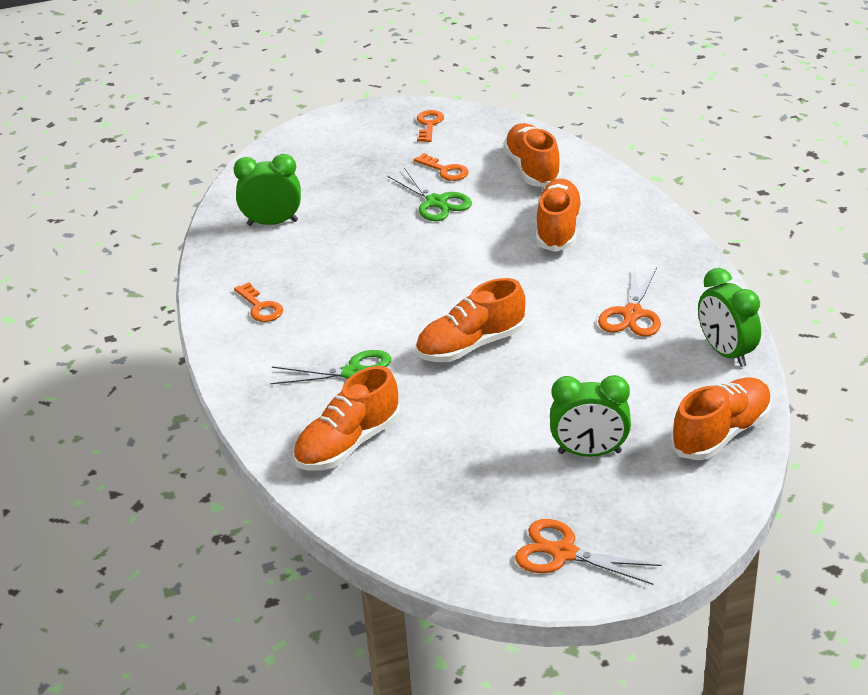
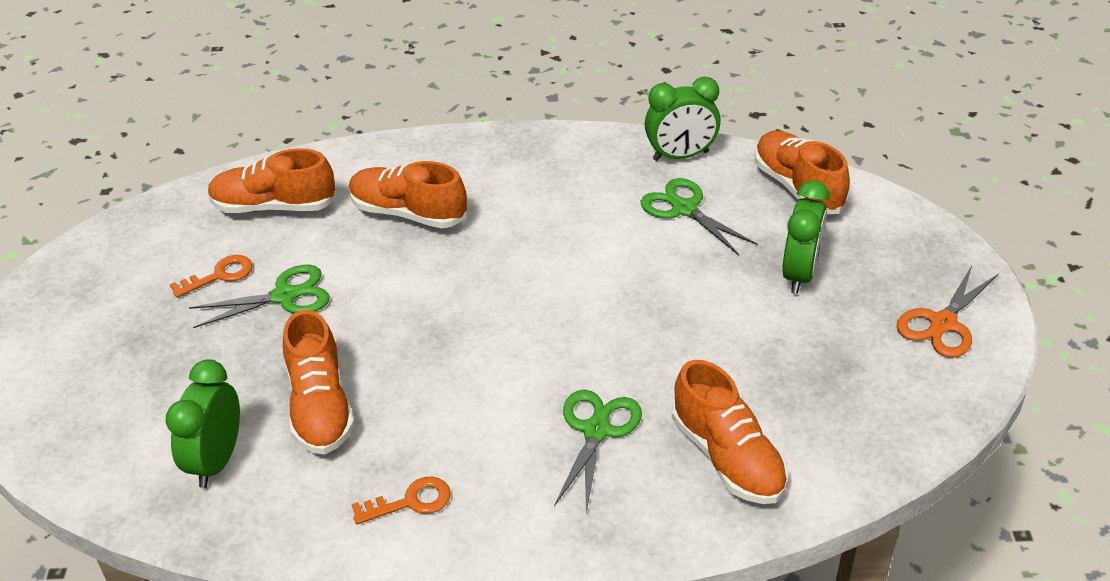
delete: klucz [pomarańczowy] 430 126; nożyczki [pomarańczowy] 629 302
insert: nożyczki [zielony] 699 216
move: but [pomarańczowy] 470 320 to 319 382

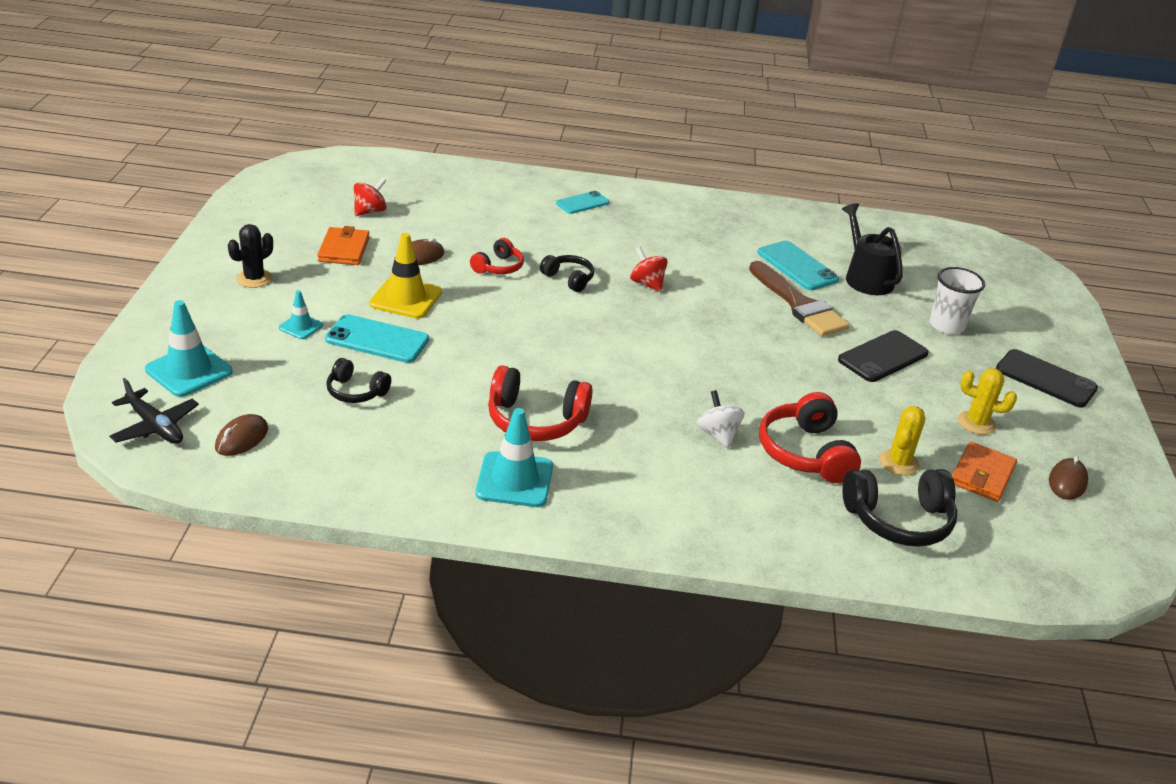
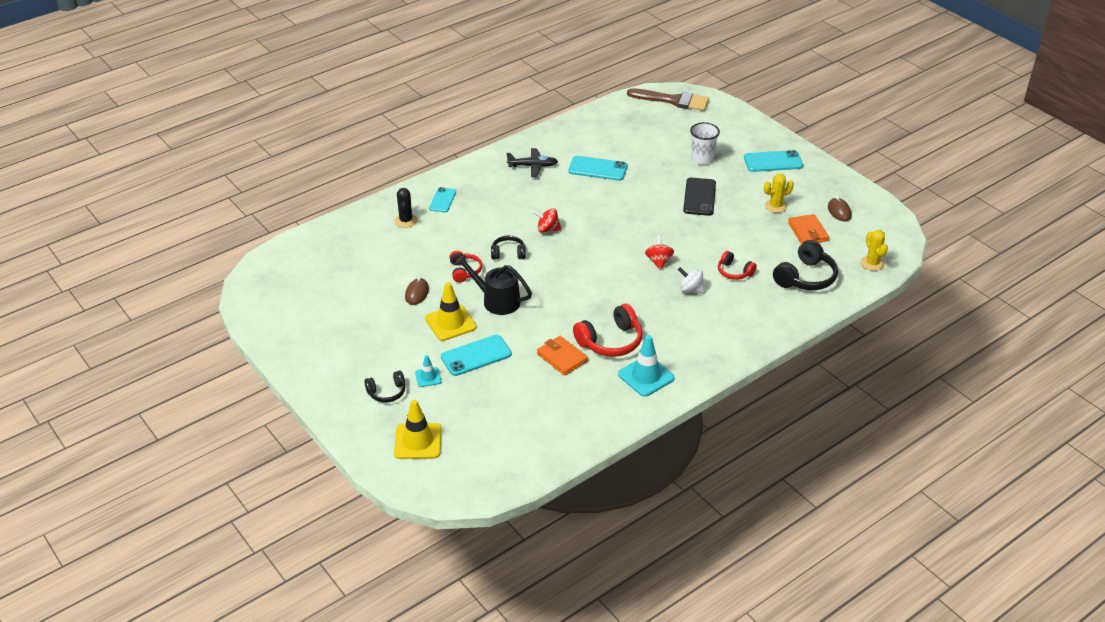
delete: myszka [brązowy] 241 435
move: samolot [czarny] 154 411 to 532 162; kaktus [czarny] 250 256 to 406 208; portfel [pomarańczowy] 343 245 to 562 356; słuchawki [czarny] 358 380 to 384 387; bączek [czerwony] 370 197 to 659 252; pędzel [brązowy] 799 298 to 668 99; konewka [czarny] 872 249 to 493 284; kaktus [żółty] 902 440 to 874 250
recolor: pachołek [turkusowy] 188 348 to pachołek [żółty] 418 429; telefon [czarny] 1047 378 to telefon [turkusowy] 773 161
resize: słuchawki [czerwony] 810 437 = 737 265 x0.59

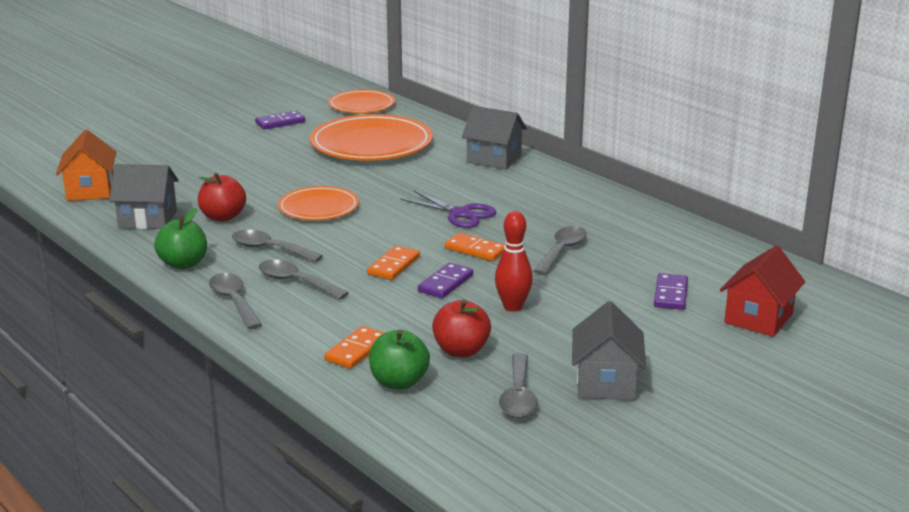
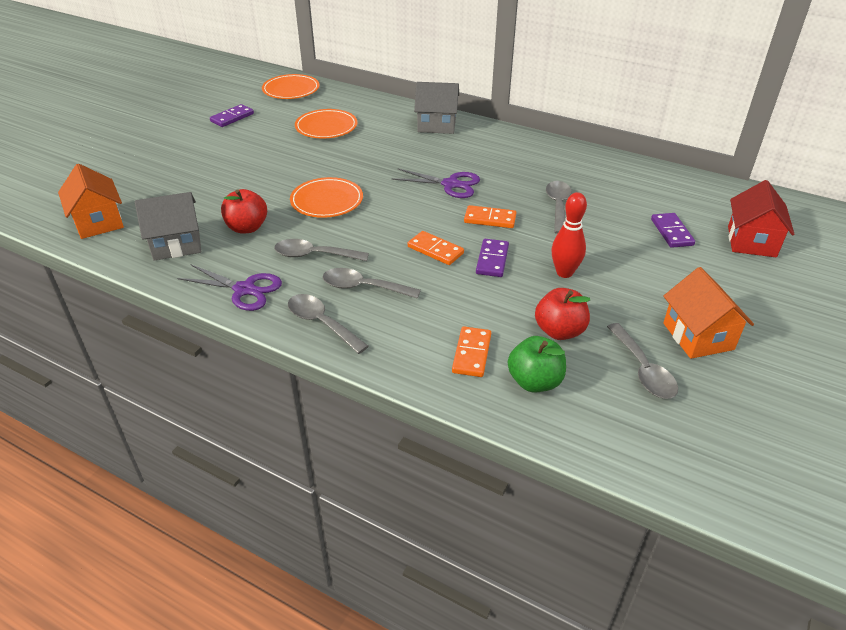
replace: jabłko [zielony] 180 238 to nożyczki [fioletowy] 229 287
recolor: domek [szary] 609 350 to domek [pomarańczowy] 708 313
rotate: kostka domina [pomarańczowy] 393 263 = 436 248 60 degrees counterclockwise
resize: talerz [pomarańczowy] 371 137 = 326 123 x0.59

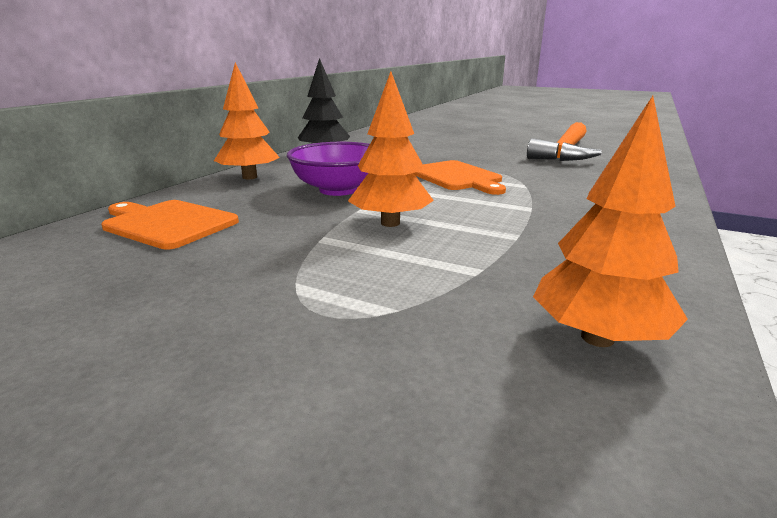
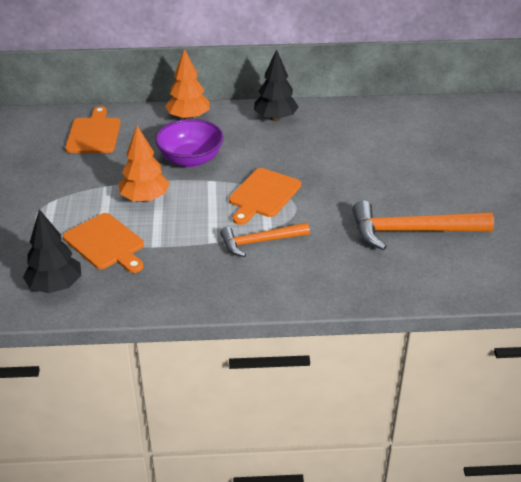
insert: deska do krojenia [pomarańczowy] 103 243; młotek [pomarańczowy] 265 239
recolor: drzewko [pomarańczowy] 610 221 to drzewko [czarny] 52 251

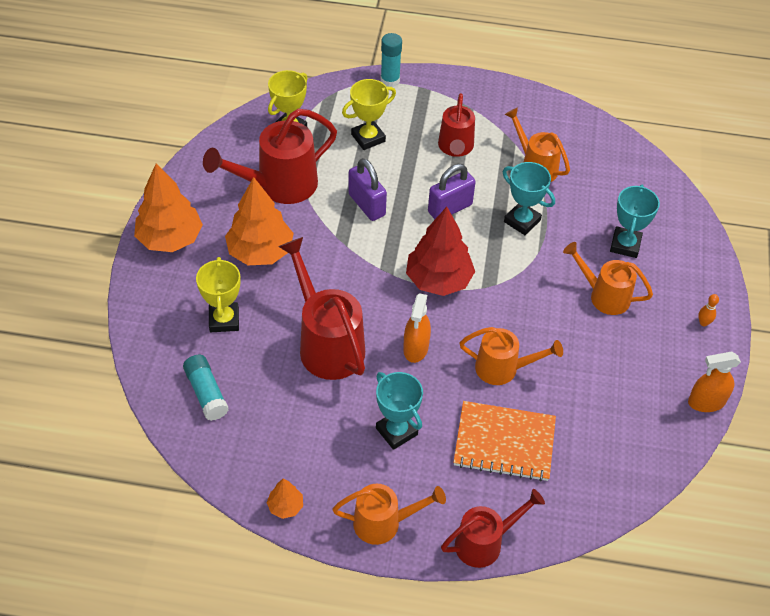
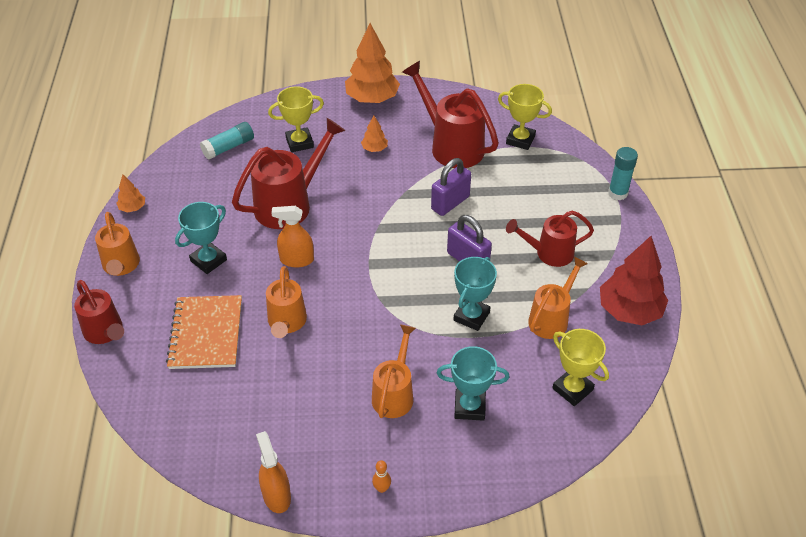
move: puchar [żółty] 369 114 to 580 367; drzewko [czerwony] 440 251 to 634 280
resize: drzewko [pomarańczowy] 259 221 = 374 133 x0.47

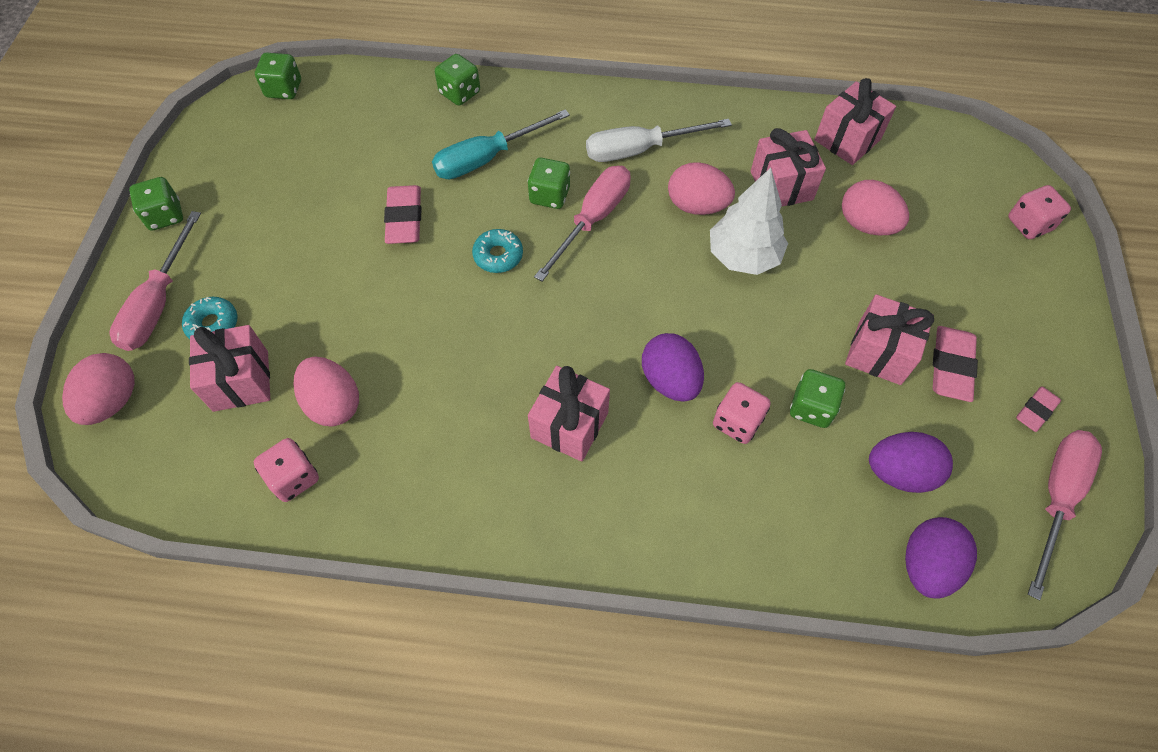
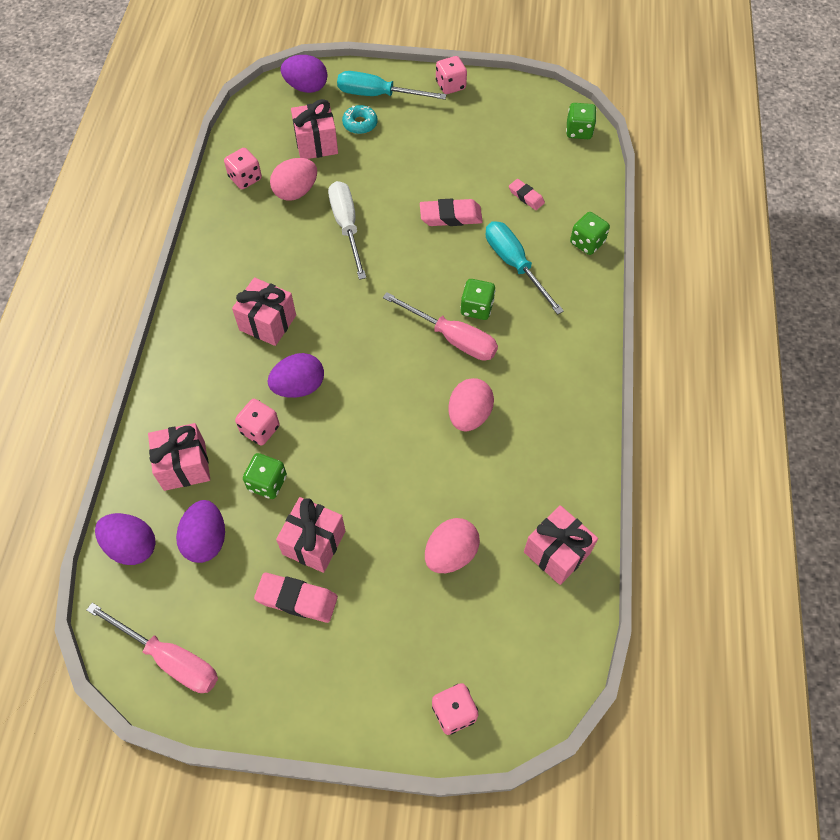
delete: donut [turkusowy] 497 251; drzewko [biały] 749 221
move: śrubokręt [biały] 659 140 to 347 230; prezent [różowy] 788 167 to 179 457; gumka do mazania [różowy] 1038 409 to 527 194
recolor: jajko [różowy] 98 389 to jajko [fioletowy] 304 74; śrubokręt [różowy] 155 281 to śrubokręt [turkusowy] 392 85; kostka do gry [zielony] 156 203 to kostka do gry [różowy] 451 75

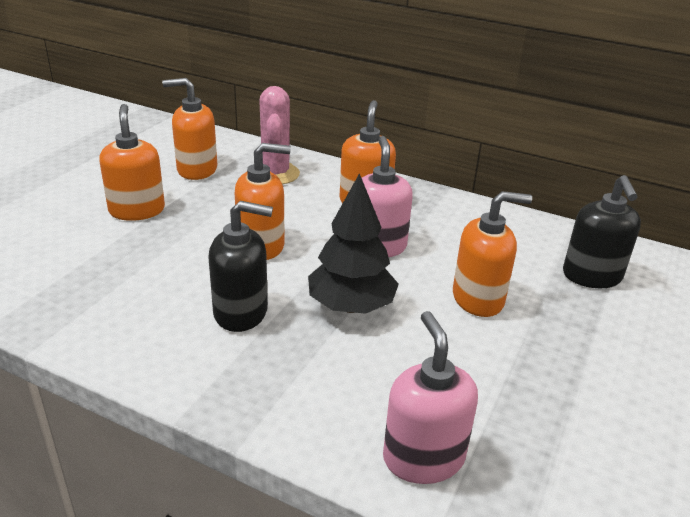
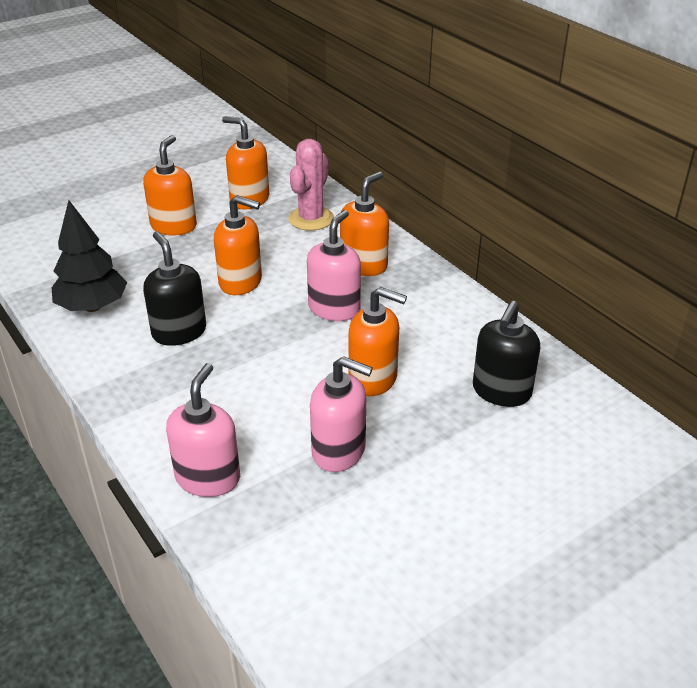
insert: dozownik mydła [różowy] 341 414
move: drzewko [czarny] 353 243 to 89 256
rotate: dozownik mydła [czarny] 240 266 = 174 288 150 degrees counterclockwise

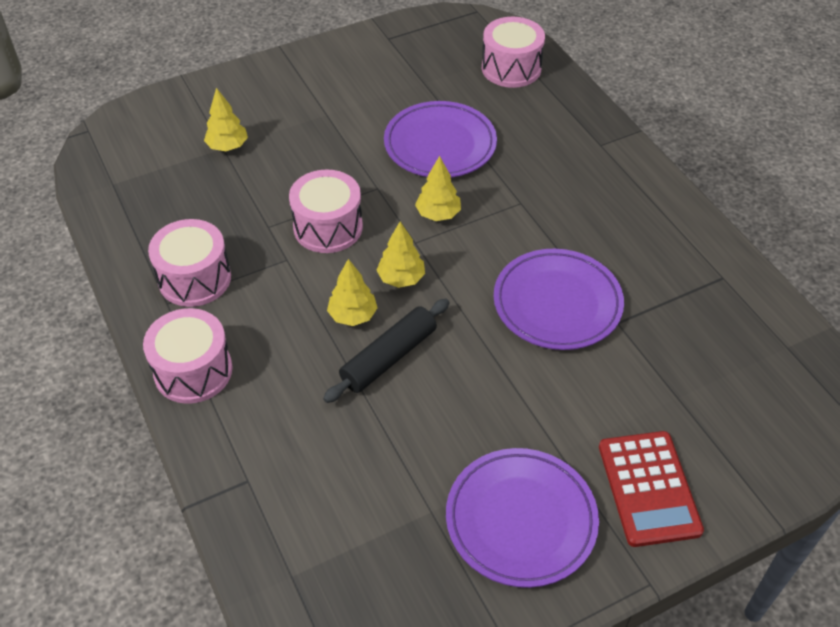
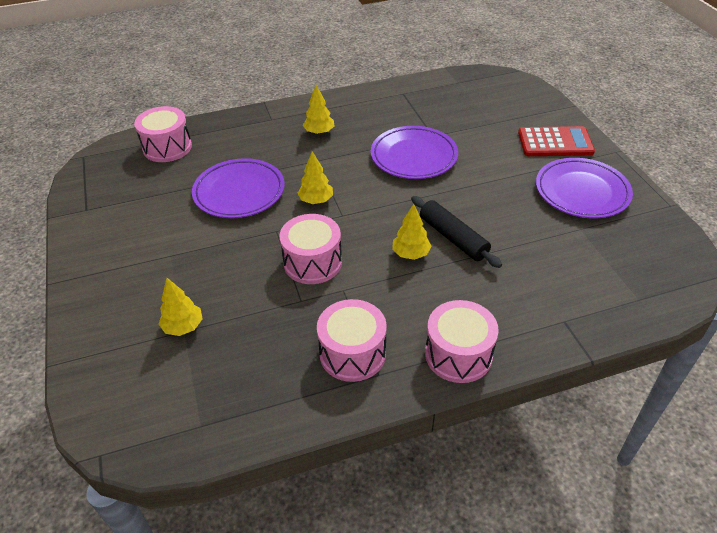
move: drzewko [żółty] 400 254 to 318 110

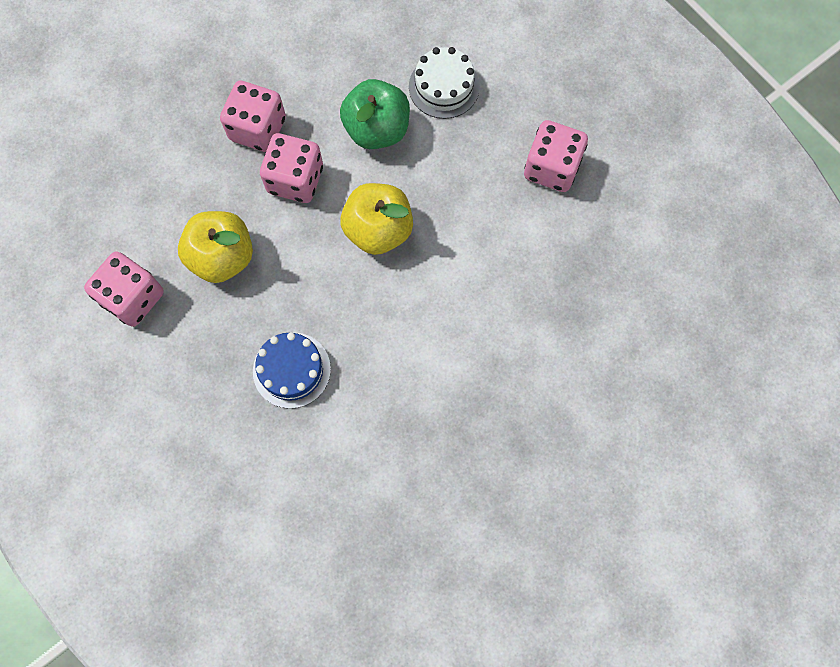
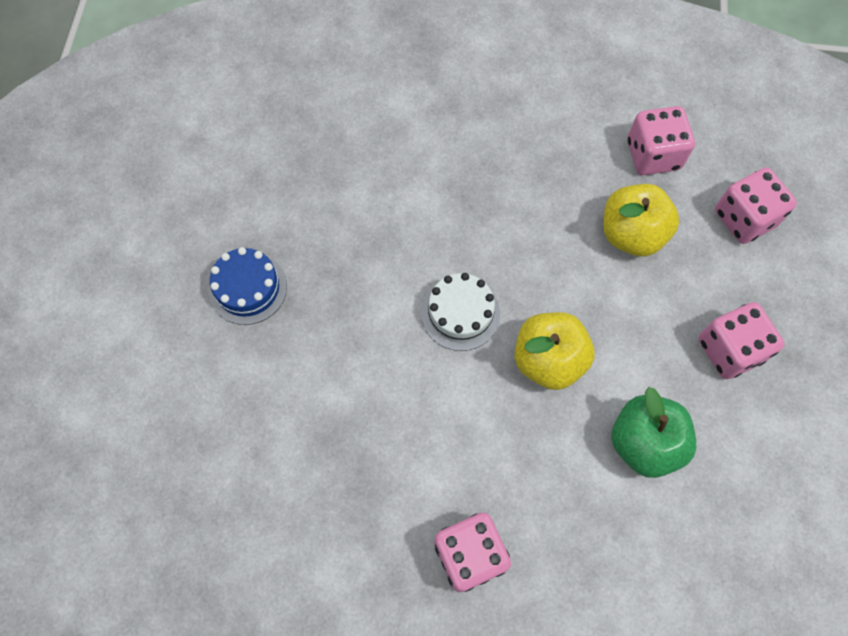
move: tort [niebieski] 292 370 to 248 286; kostka do gry [różowy] 291 168 to 756 205; tort [biały] 444 83 to 460 312

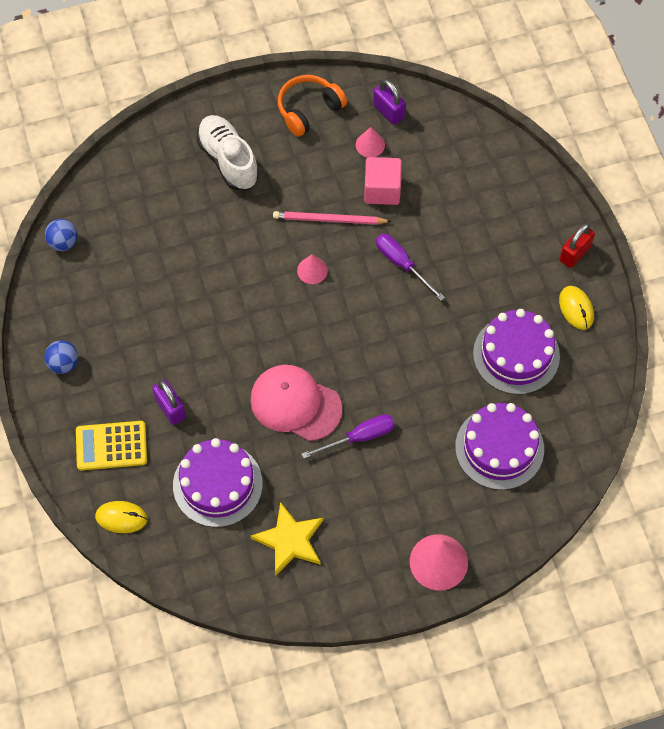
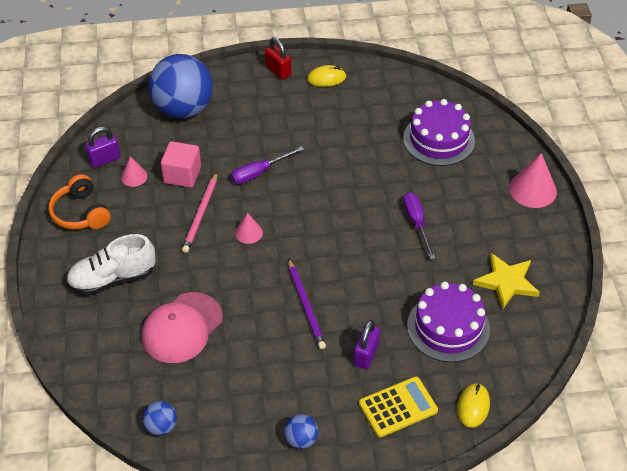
delete: tort [fioletowy] 516 352
insert: piłka [niebieski] 180 86; ołówek [fioletowy] 307 303
move: czapka [różowy] 296 403 to 182 327
rotate: kalkulator [żółty] 111 446 = 398 407 120 degrees counterclockwise; kłódka [fioletowy] 169 402 = 366 344 45 degrees counterclockwise

